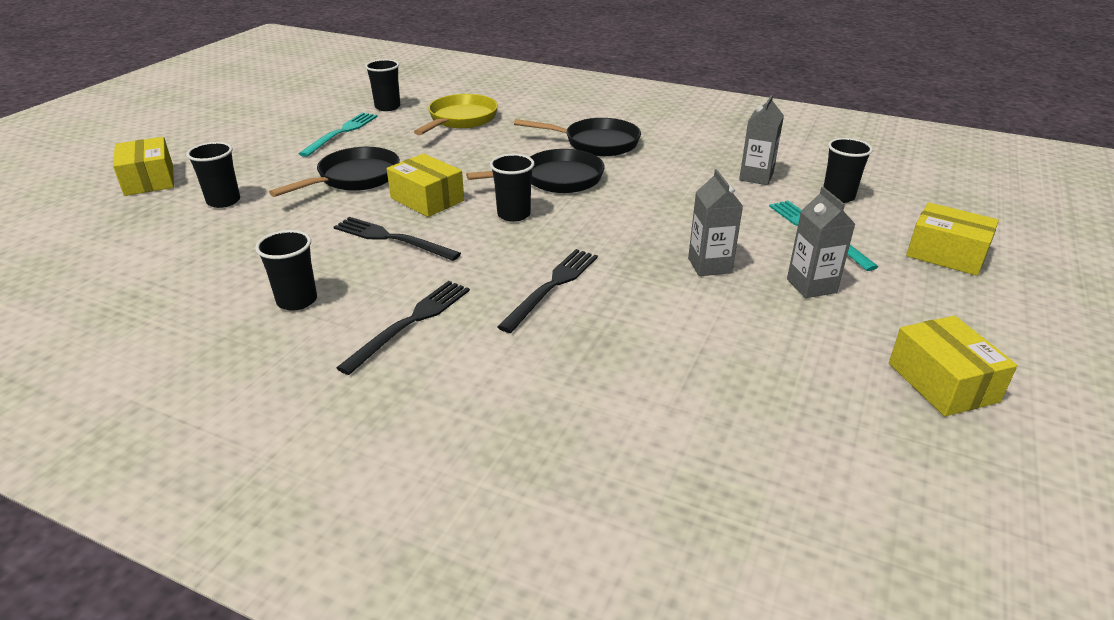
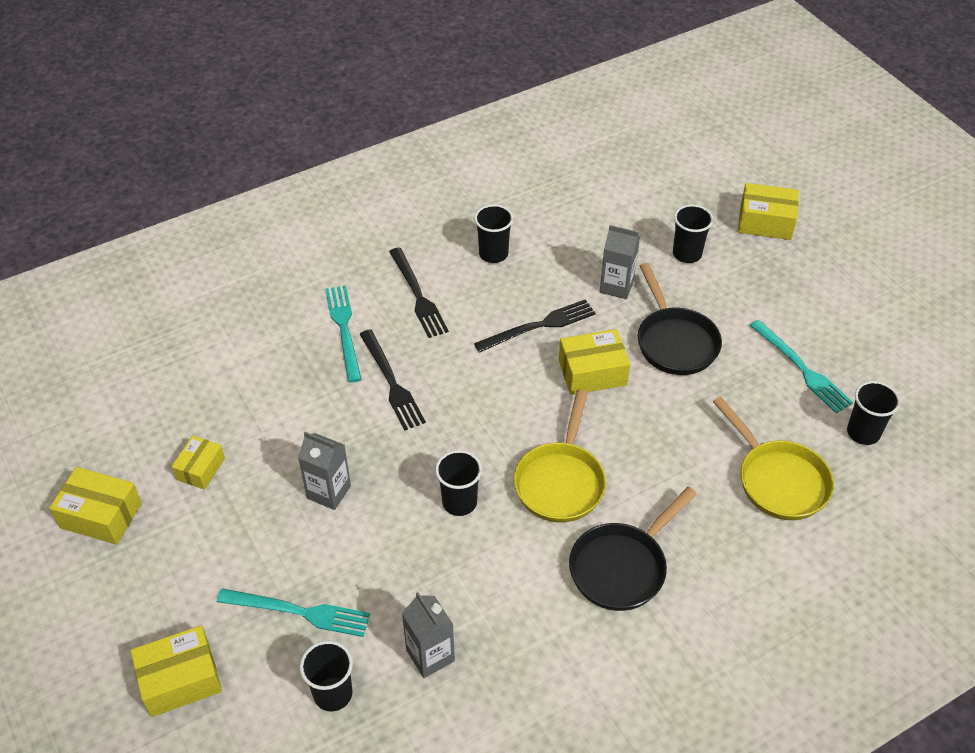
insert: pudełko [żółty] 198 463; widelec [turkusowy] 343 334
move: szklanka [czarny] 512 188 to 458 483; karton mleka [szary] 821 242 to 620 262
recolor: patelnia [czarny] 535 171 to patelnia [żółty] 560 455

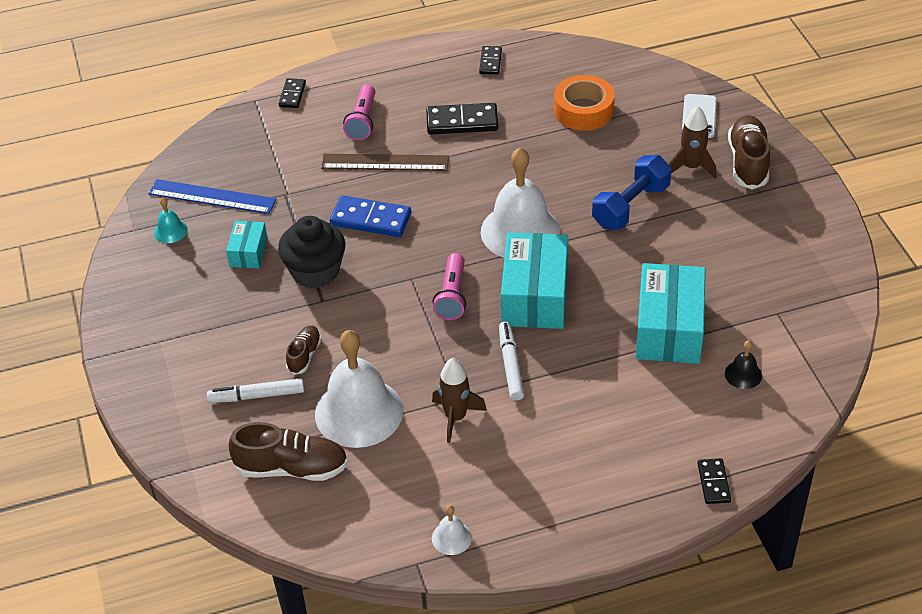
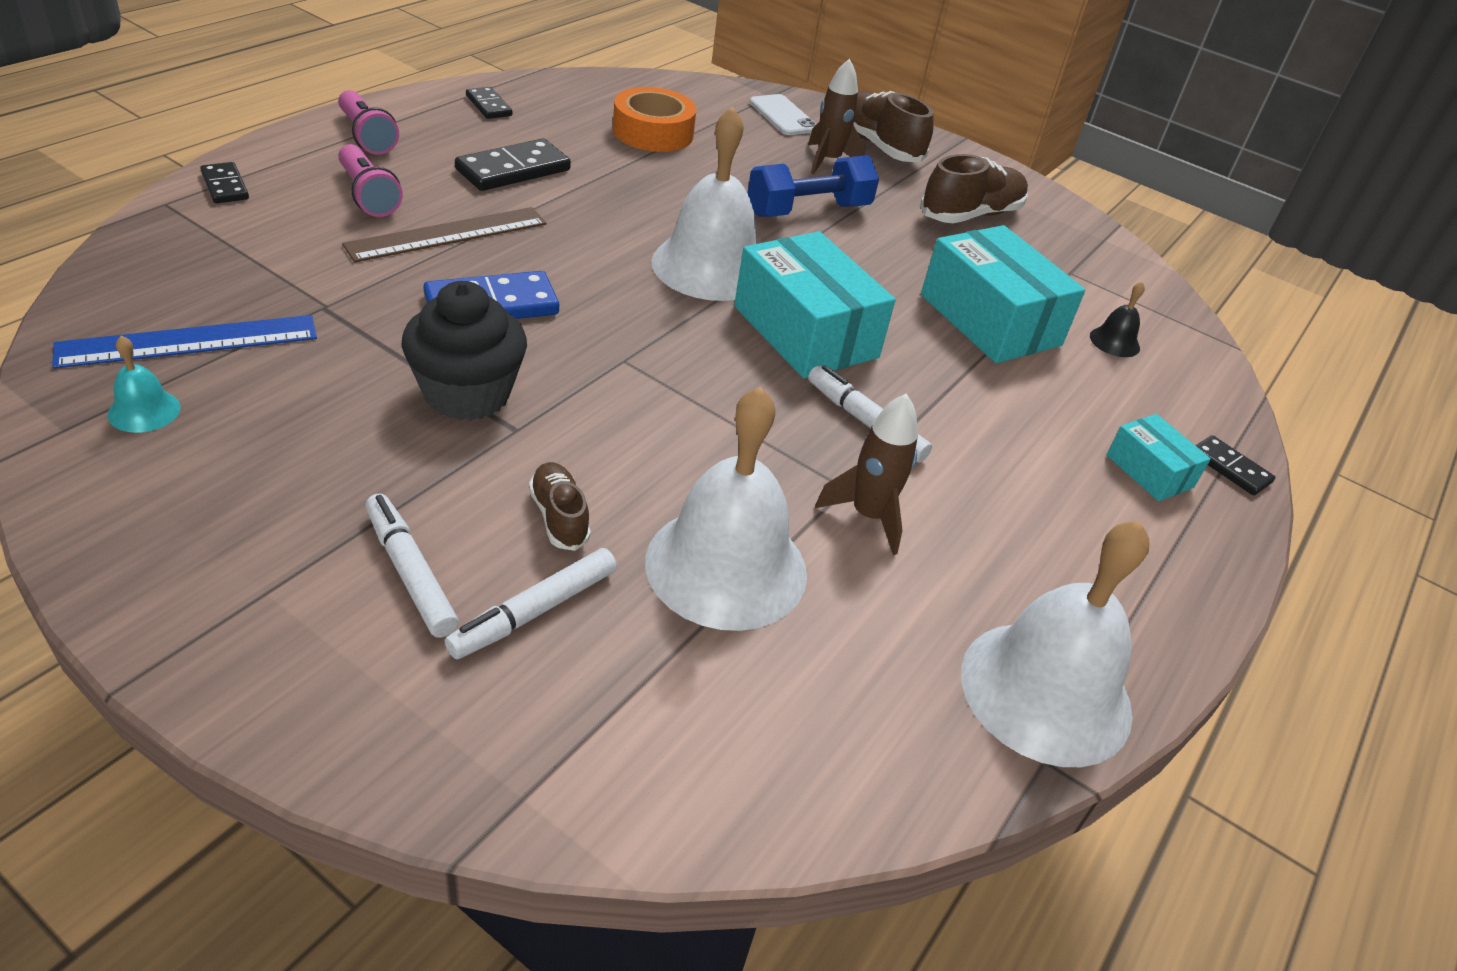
insert: flamaster [biały] 412 565
move: pudełko [turkusowy] 247 245 to 1159 457; but [brązowy] 288 451 to 974 188; latarka [różowy] 449 286 to 368 122
rotate: hantel [niebieski] 632 192 = 813 186 60 degrees clockwise
resize: dzwonek [biały] 452 530 = 1055 644 x2.36

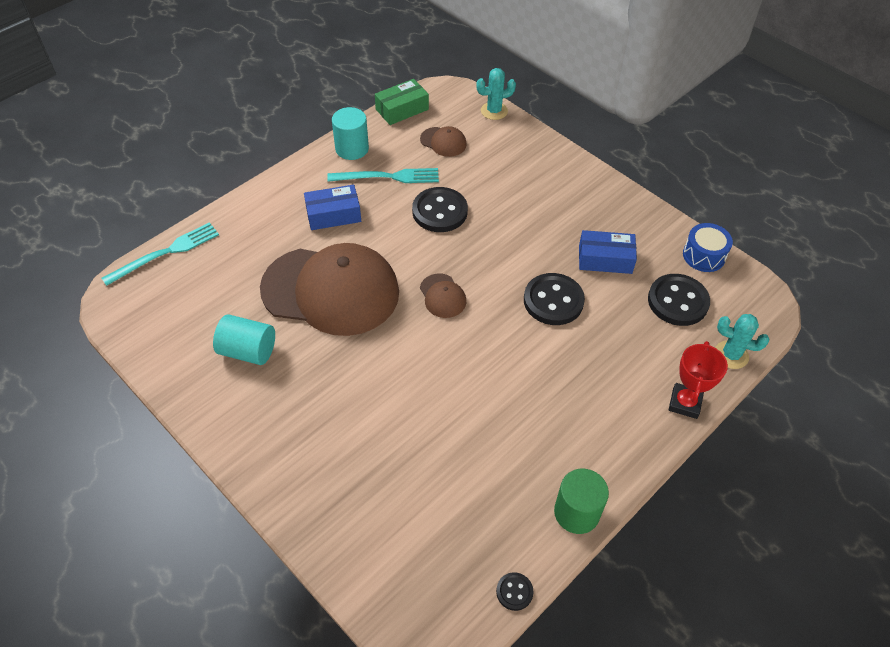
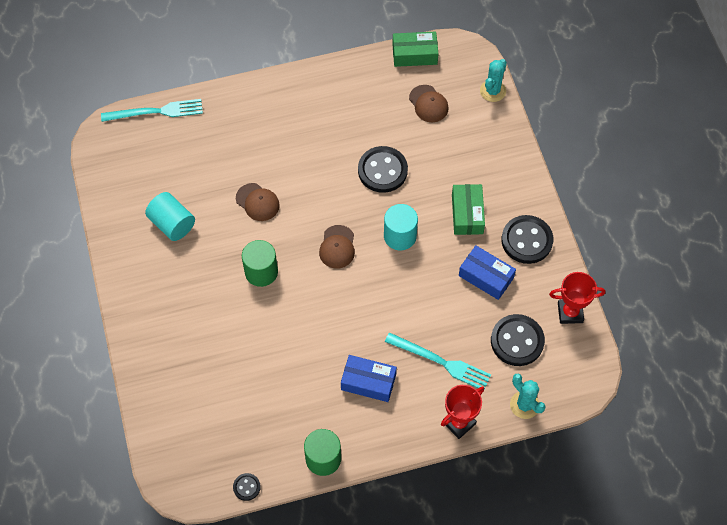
insert: walec [zielony] 260 263; pudełko [zielony] 468 209
move: pudełko [niebieski] 332 207 to 369 378; widelec [turkusowy] 383 175 to 438 360; walec [turkusowy] 350 133 to 401 227; guzik [czarny] 554 299 to 527 239
replace: bęben [niebieski] 708 247 to puchar [czerwony] 577 298
rotate: kaktus [turkusowy] 496 94 = 493 80 75 degrees counterclockwise
resize: czapka [brązowy] 329 289 = 258 202 x0.40

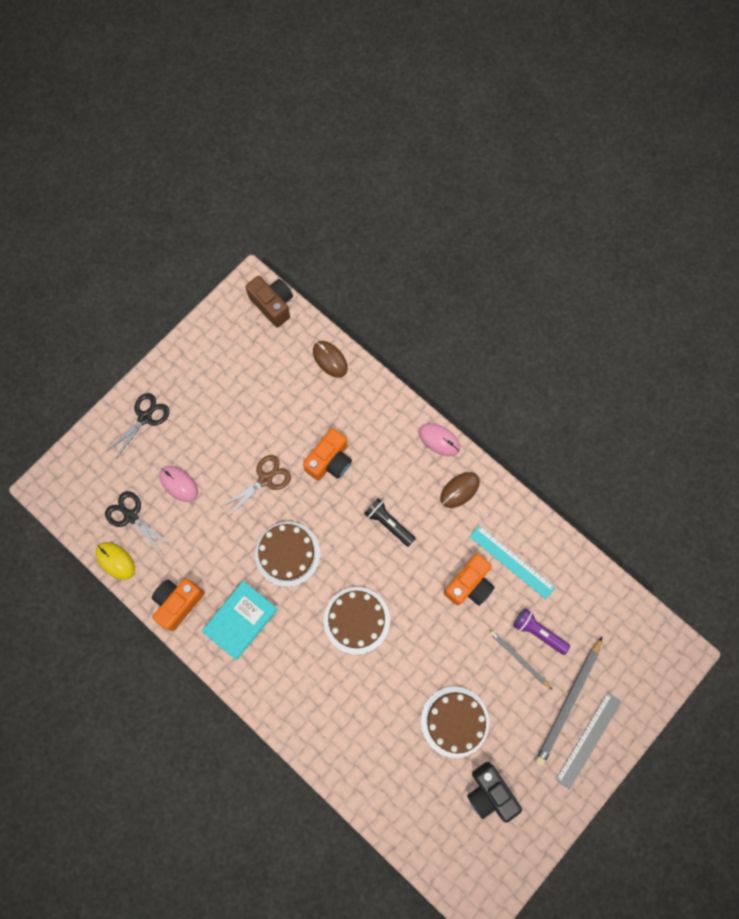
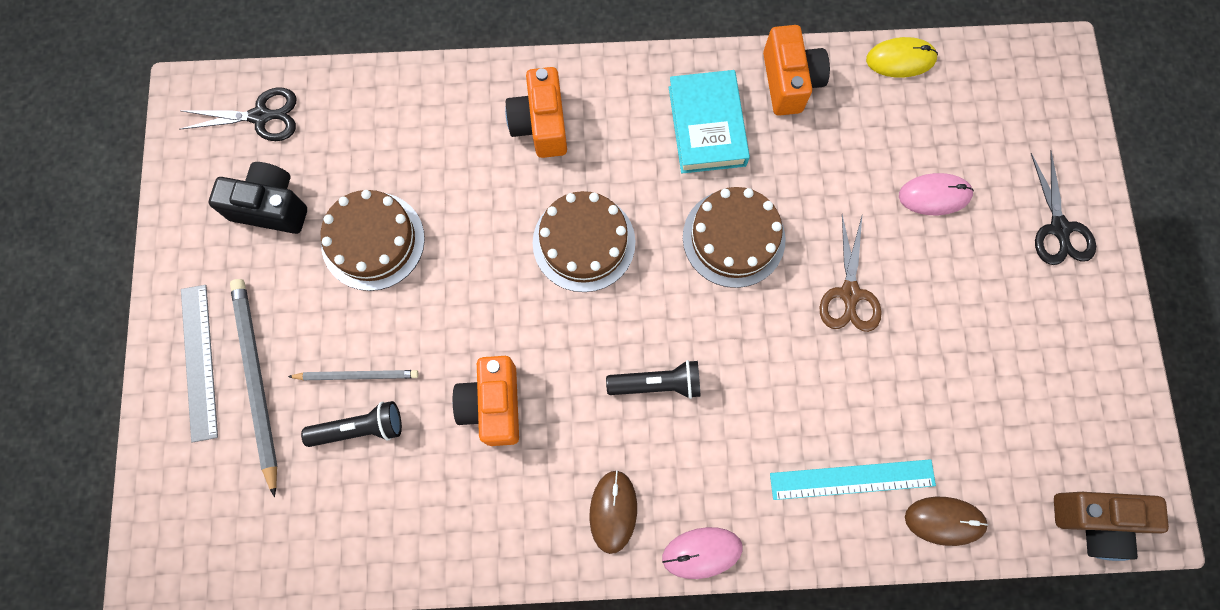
move: nożyczki [czarny] 138 522 to 239 114; aparat fotograficzny [pomarańczowy] 327 454 to 536 112; linijka [turkusowy] 513 562 to 853 479
recolor: latarka [fioletowy] 541 631 to latarka [czarny] 351 424

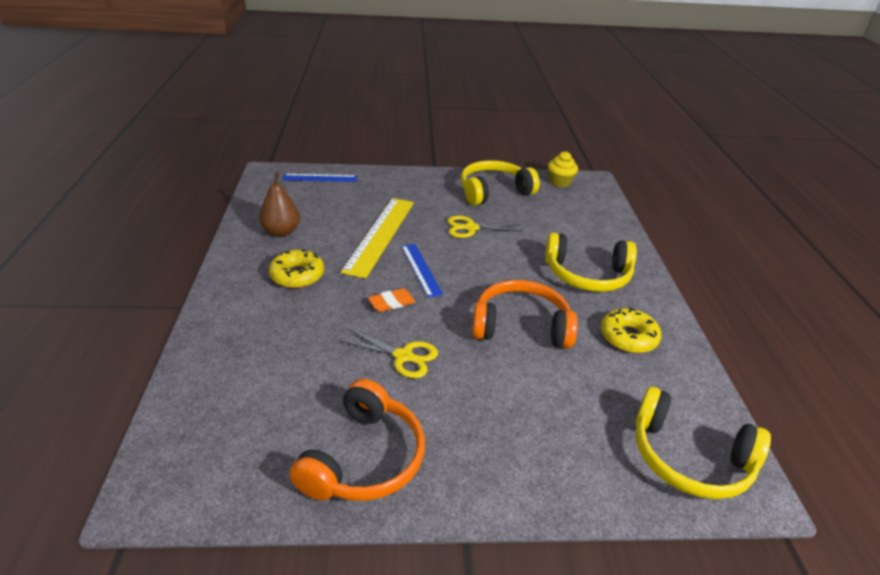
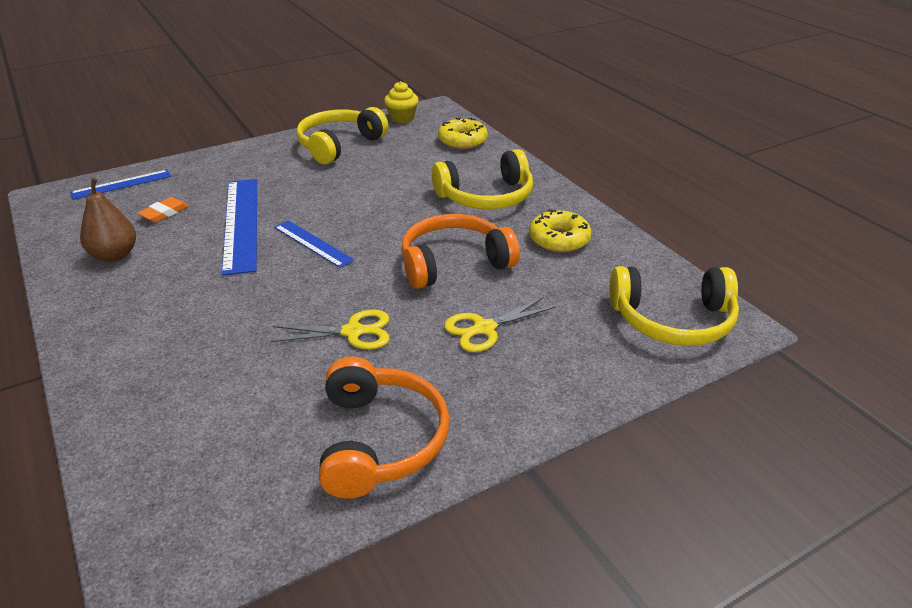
move: donut [żółty] 296 268 to 463 133; gumka do mazania [pomarańczowy] 392 300 to 163 210; nożyczki [żółty] 485 227 to 500 324
recolor: linijka [żółty] 377 238 to linijka [niebieski] 239 227

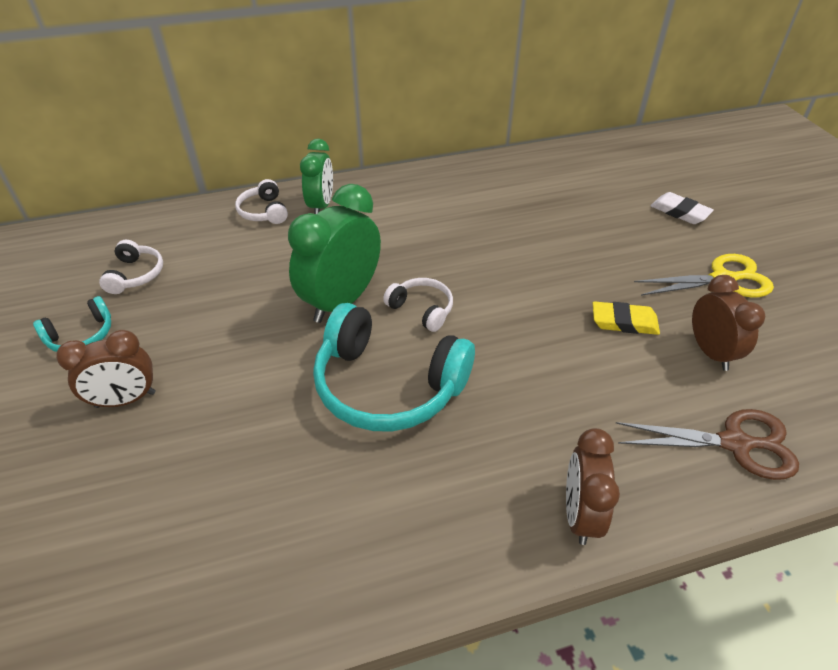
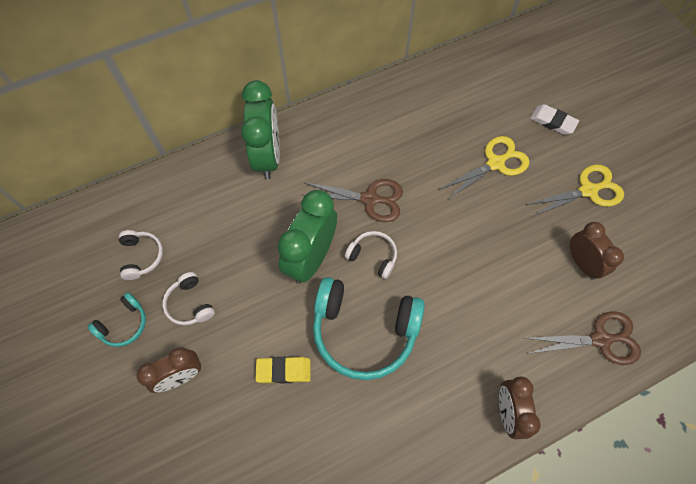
insert: nożyczki [brązowy] 352 200; nożyczki [żółty] 484 168
move: słuchawki [biały] 261 201 to 188 298; gumka do mazania [żółty] 626 318 to 283 370
resize: budzik [zielony] 316 176 = 260 129 x1.56

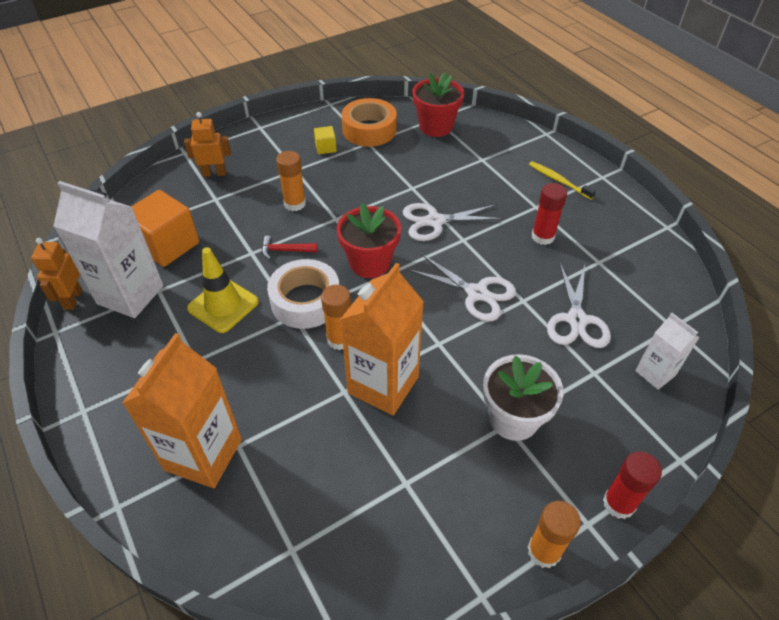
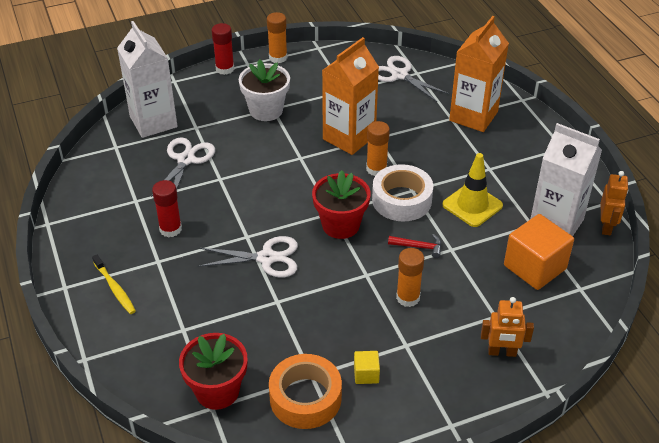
move: nożyczki [biały] 462 288 to 413 79
resize: karton mleka [biały] 667 351 = 147 79 x1.83

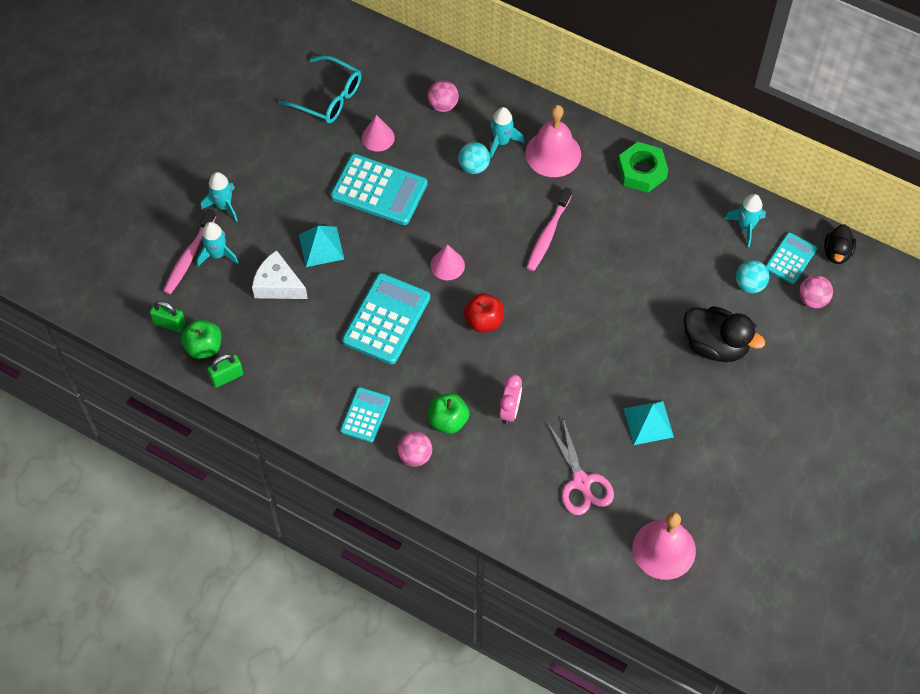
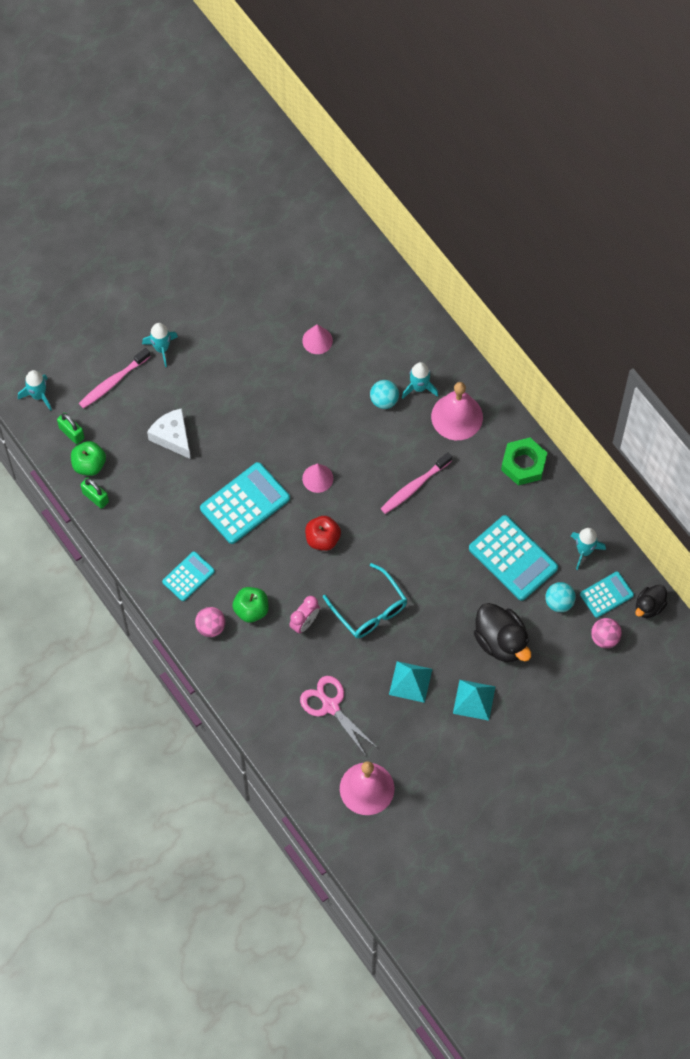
delete: piłka [różowy] 443 96
move: rakieta [turkusowy] 218 244 to 35 390; okulary [turkusowy] 319 89 to 365 600; piramida [turkusowy] 321 246 to 474 700; kalkulator [turkusowy] 379 189 to 513 558
rotate: kłódka [zielony] 225 371 = 94 493 45 degrees clockwise; nożyczki [różowy] 581 467 = 338 716 135 degrees clockwise

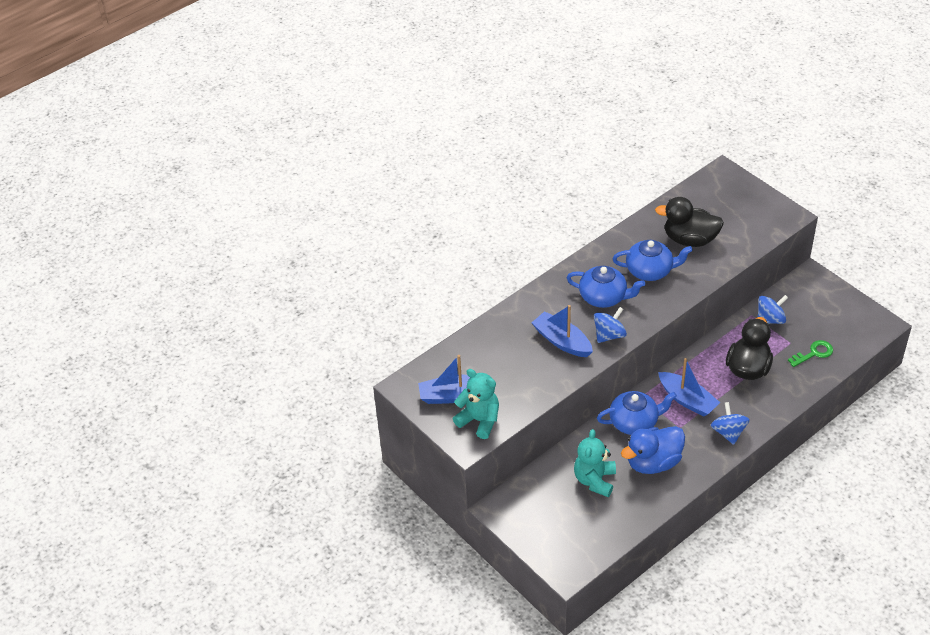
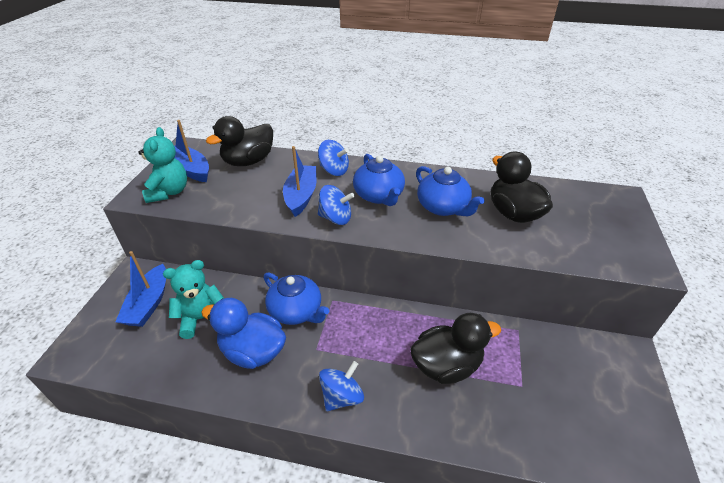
delete: klucz [zielony] 810 353
insert: kaczka [czarny] 239 141
move: łódka [niebieski] 689 387 to 140 289; bączek [niebieski] 773 309 to 333 158

